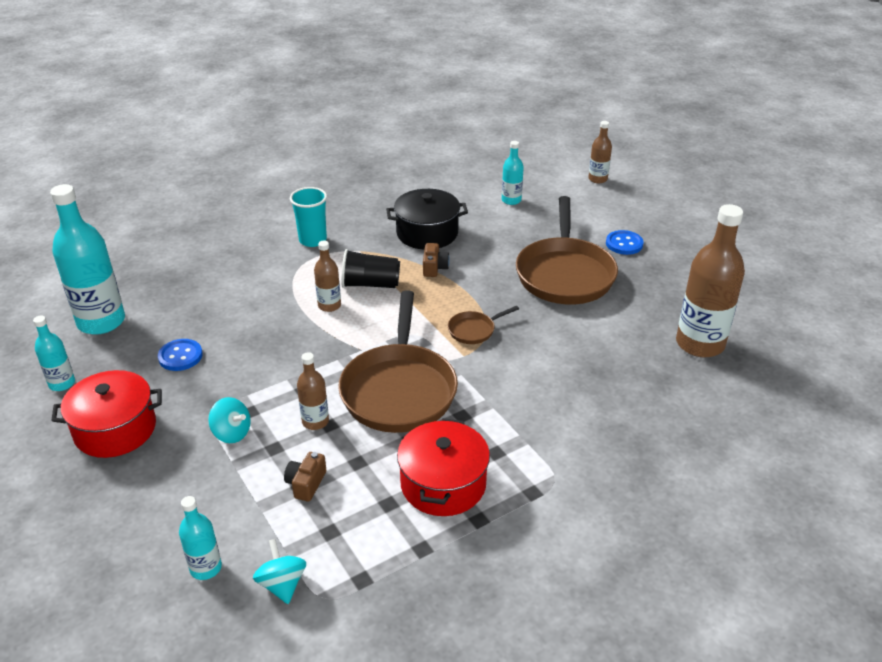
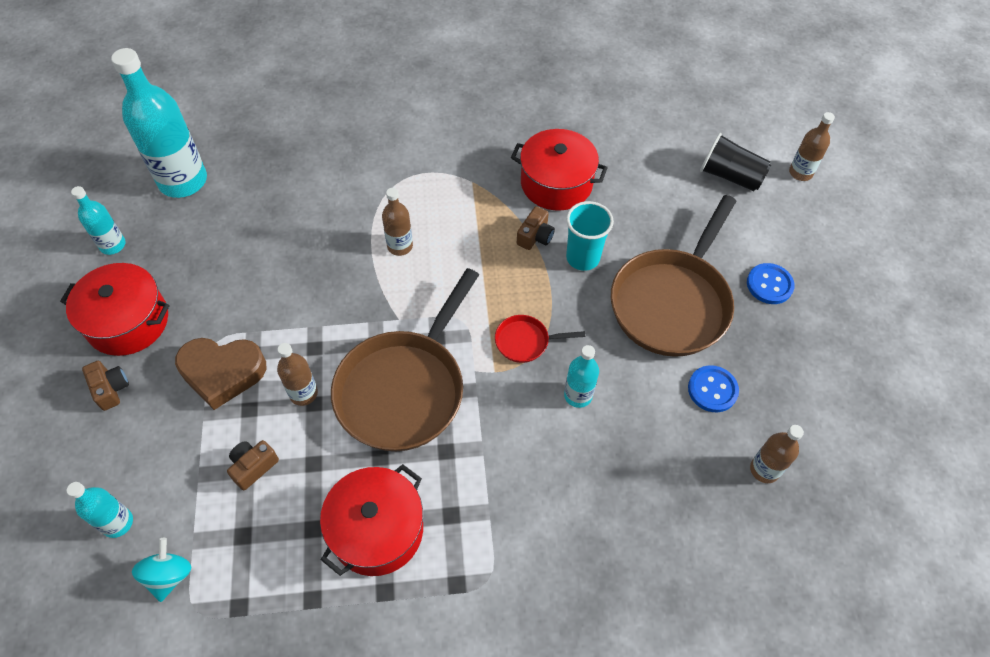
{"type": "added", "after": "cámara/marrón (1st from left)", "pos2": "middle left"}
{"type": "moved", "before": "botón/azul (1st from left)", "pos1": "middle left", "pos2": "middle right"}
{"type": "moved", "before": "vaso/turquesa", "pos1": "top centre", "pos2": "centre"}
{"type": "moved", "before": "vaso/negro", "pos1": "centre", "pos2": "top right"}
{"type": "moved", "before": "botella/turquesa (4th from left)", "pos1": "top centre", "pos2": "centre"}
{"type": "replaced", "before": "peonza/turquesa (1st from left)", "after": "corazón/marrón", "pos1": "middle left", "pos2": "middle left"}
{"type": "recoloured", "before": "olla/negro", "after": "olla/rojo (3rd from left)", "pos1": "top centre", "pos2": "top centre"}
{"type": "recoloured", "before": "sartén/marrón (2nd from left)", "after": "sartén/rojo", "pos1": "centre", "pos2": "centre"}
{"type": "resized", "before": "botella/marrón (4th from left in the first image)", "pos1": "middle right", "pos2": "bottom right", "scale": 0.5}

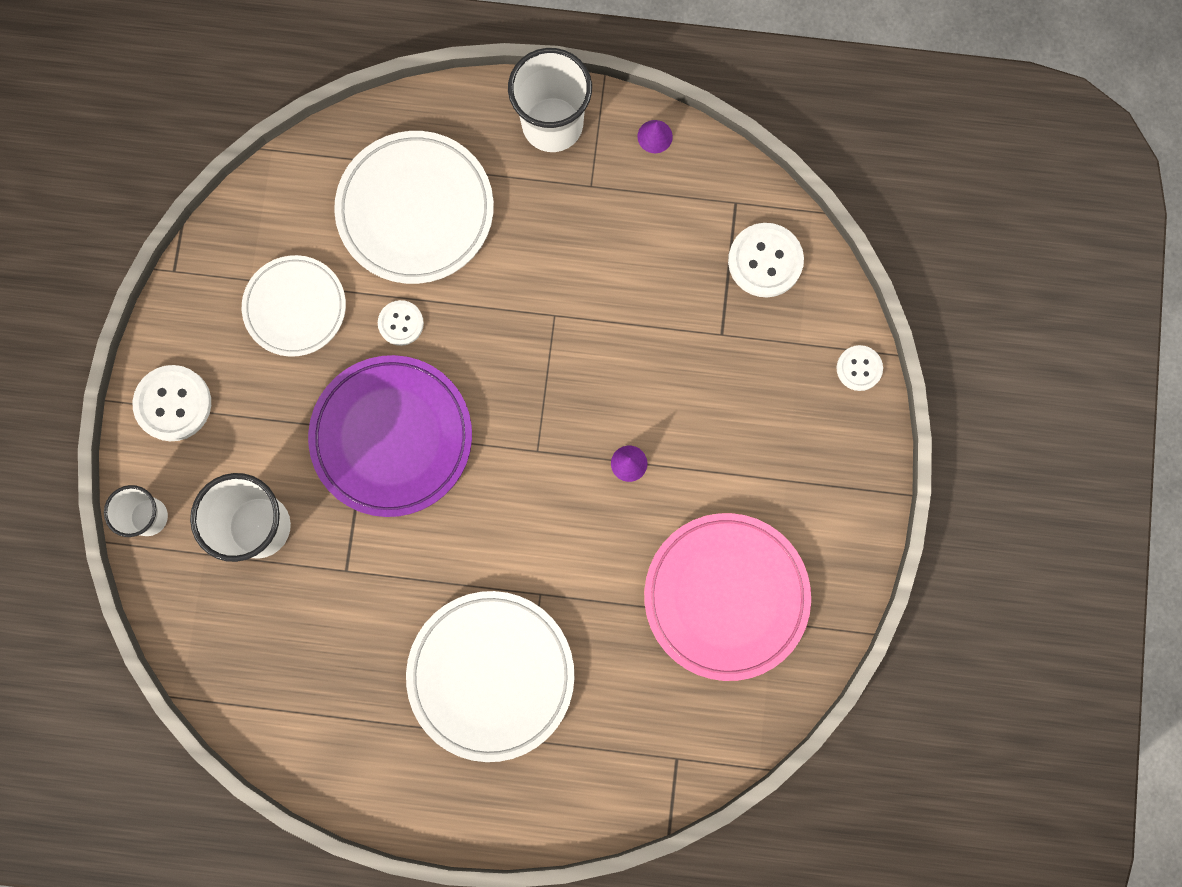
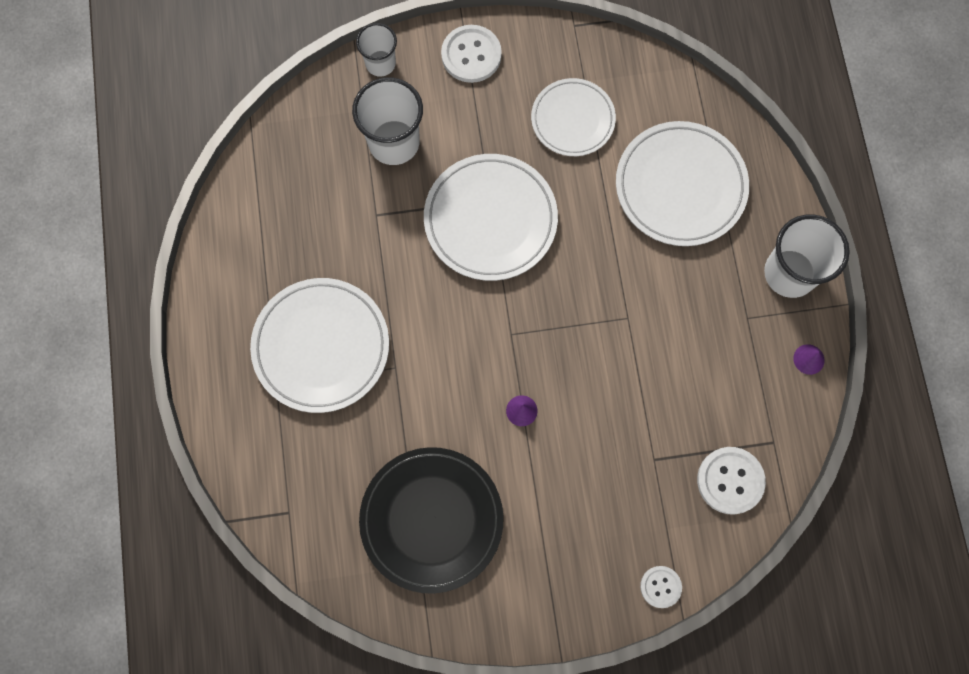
{"type": "removed", "before": "botón/blanco (2nd from left)", "pos1": "centre"}
{"type": "recoloured", "before": "plato/morado", "after": "plato/blanco (2nd from left)", "pos1": "middle left", "pos2": "top centre"}
{"type": "recoloured", "before": "plato/rosa", "after": "plato/negro", "pos1": "bottom centre", "pos2": "bottom centre"}

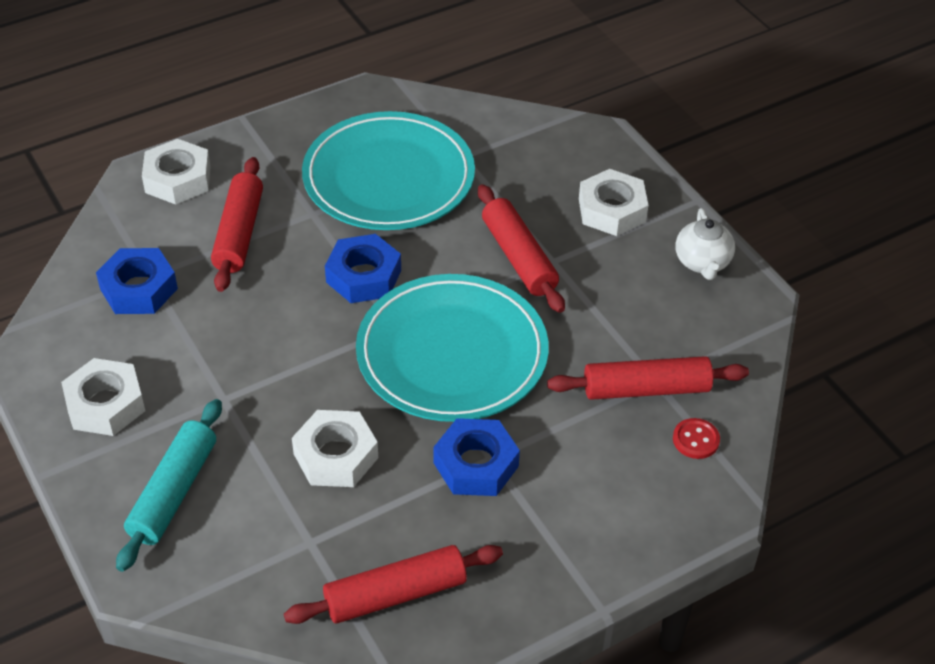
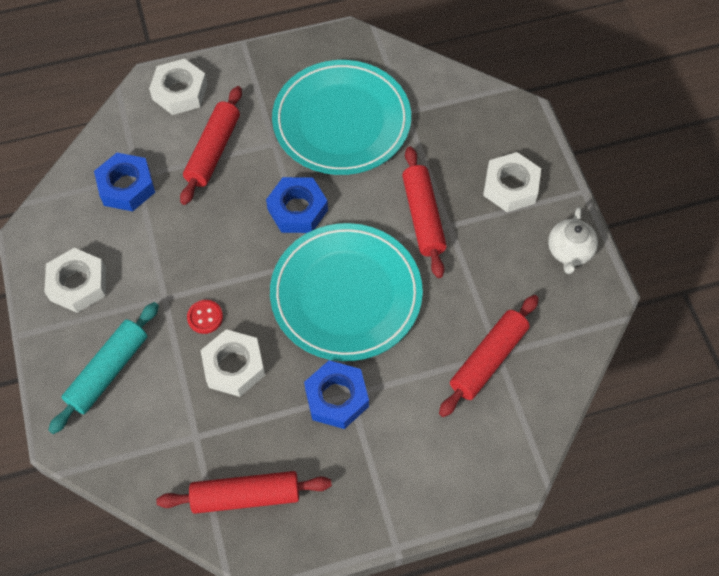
{"type": "moved", "before": "botón/rojo", "pos1": "middle right", "pos2": "middle left"}
{"type": "turned", "before": "rodillo/rojo (4th from left)", "pos1": "middle right", "pos2": "middle right", "turn": -60}

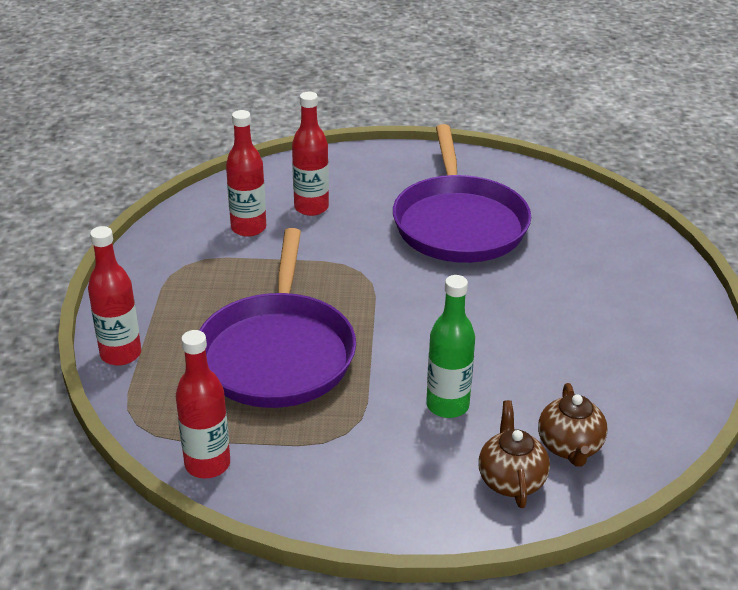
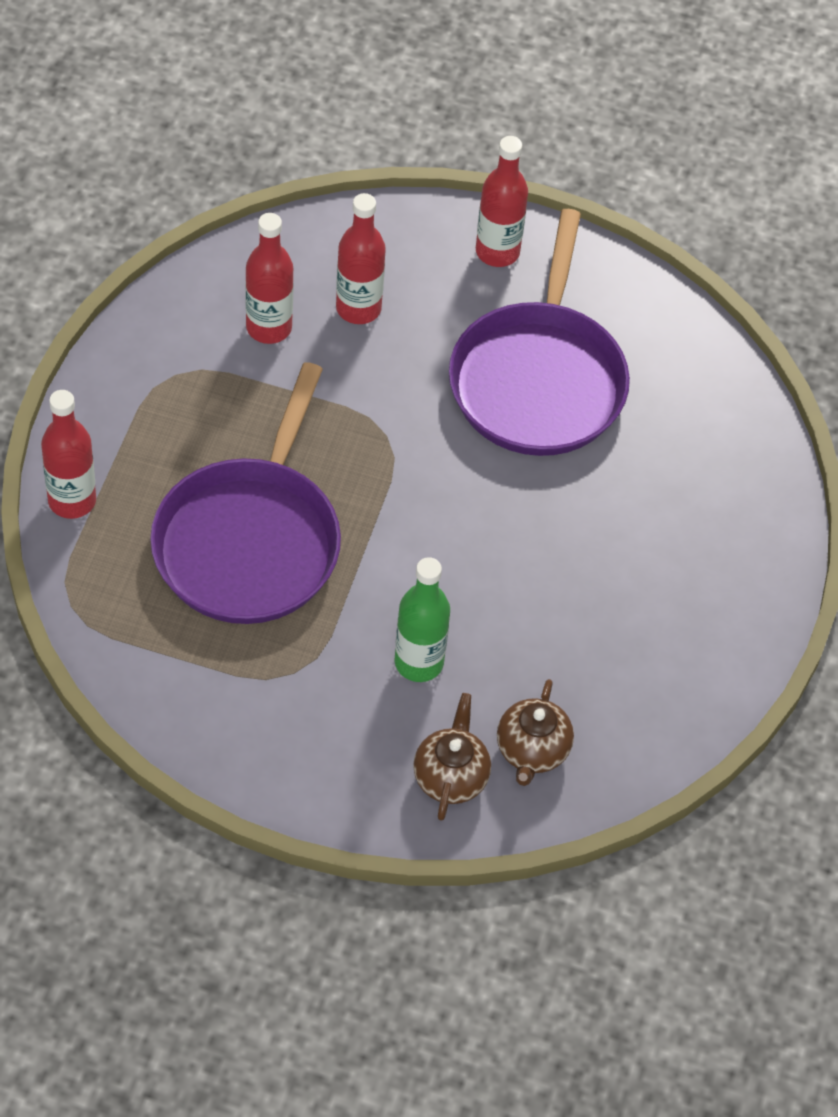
{"type": "moved", "before": "botella/rojo (2nd from left in the first image)", "after": "botella/rojo (4th from left)", "pos1": "bottom left", "pos2": "top centre"}

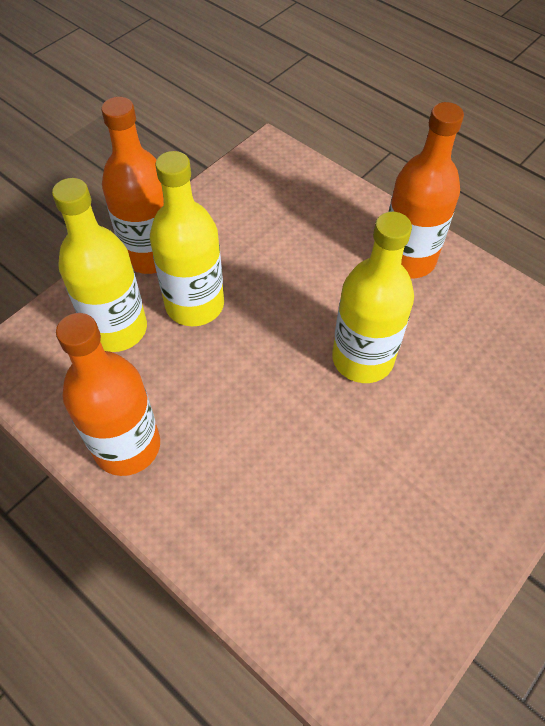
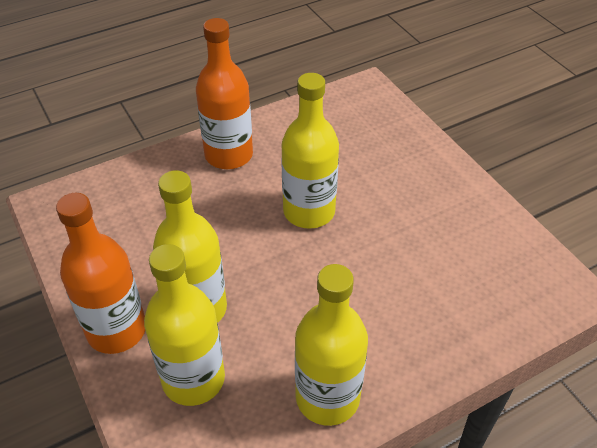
{"type": "recoloured", "before": "botella/naranja (1st from left)", "after": "botella/amarillo (4th from left)", "pos1": "middle left", "pos2": "bottom centre"}

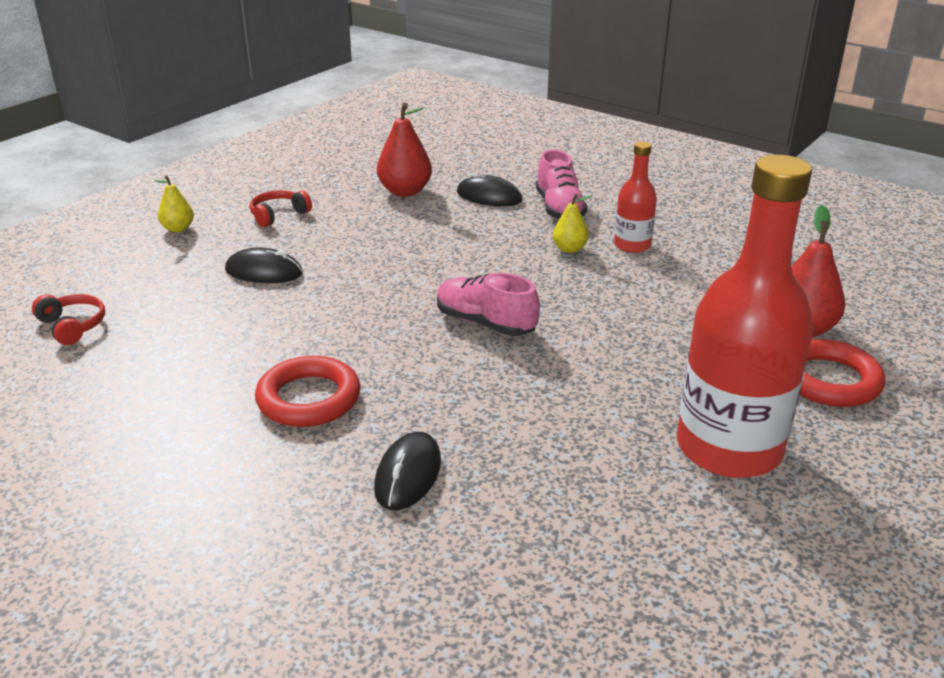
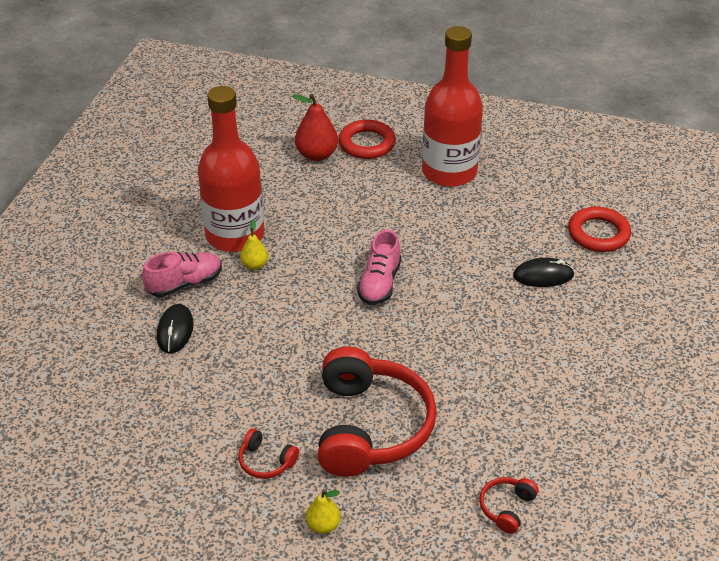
{"type": "removed", "before": "pera/rojo (1st from left)", "pos1": "top centre"}
{"type": "moved", "before": "anillo/rojo (1st from left in the first image)", "after": "anillo/rojo (2nd from left)", "pos1": "middle left", "pos2": "middle right"}
{"type": "replaced", "before": "ratón/negro (1st from left)", "after": "auriculares/rojo (2nd from left)", "pos1": "middle left", "pos2": "bottom centre"}
{"type": "resized", "before": "botella/rojo (1st from left)", "pos1": "top right", "pos2": "top left", "scale": 2.06}

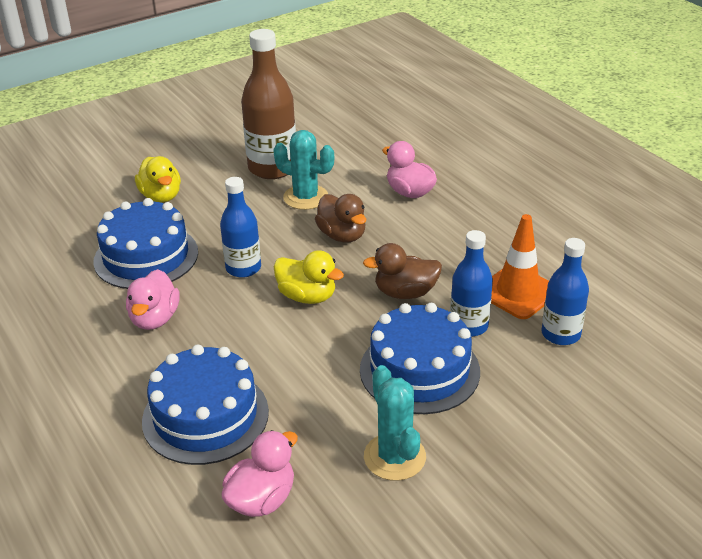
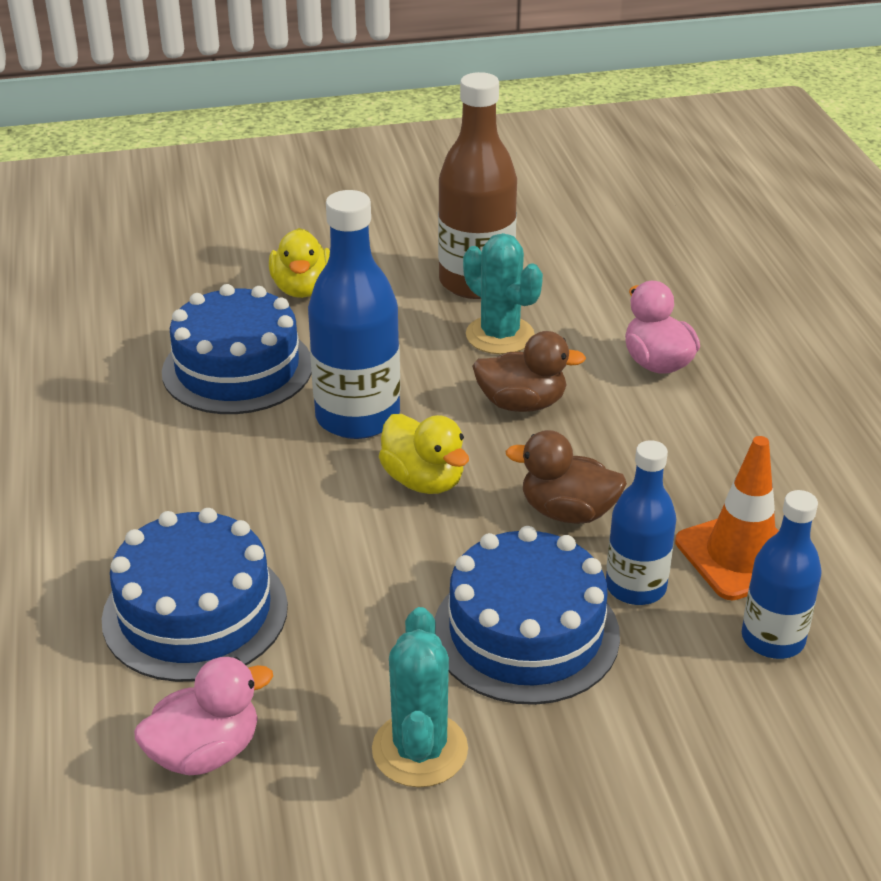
{"type": "removed", "before": "pato/rosa (1st from left)", "pos1": "middle left"}
{"type": "turned", "before": "pato/marrón (1st from left)", "pos1": "centre", "pos2": "centre", "turn": -75}
{"type": "resized", "before": "botella/azul (1st from left)", "pos1": "centre", "pos2": "centre", "scale": 1.6}

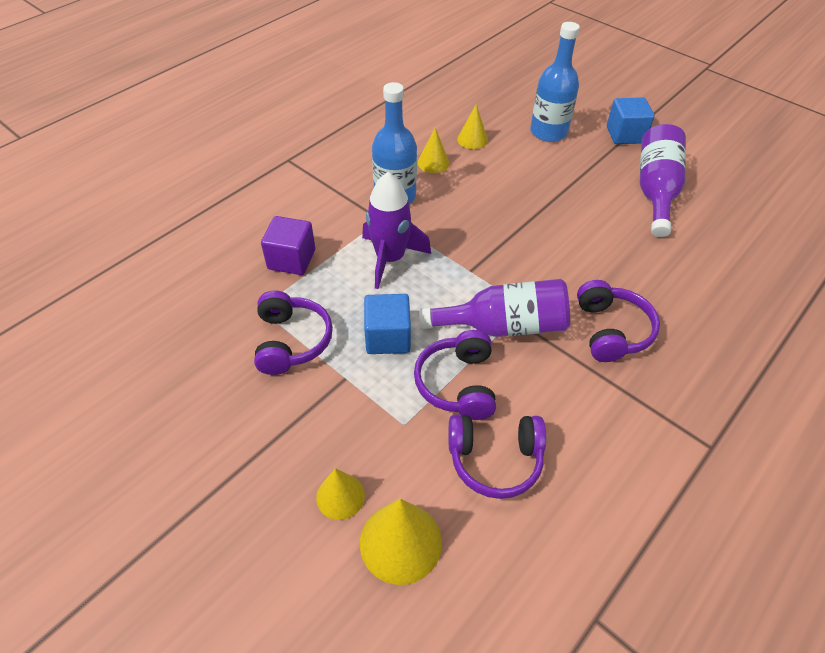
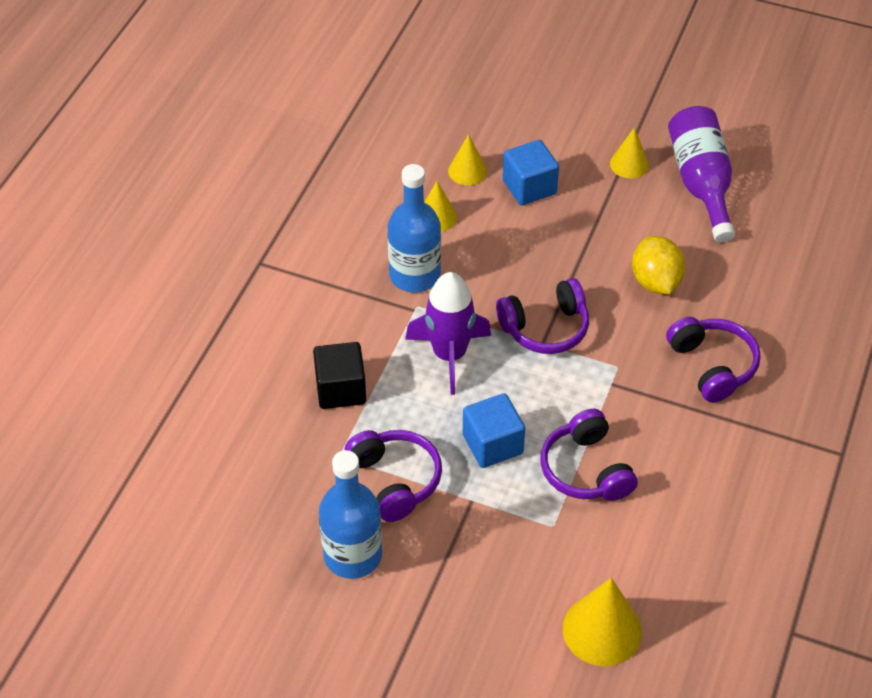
{"type": "removed", "before": "botella/morado (1st from left)", "pos1": "centre"}
{"type": "added", "after": "limón/amarillo", "pos2": "middle right"}
{"type": "moved", "before": "cono/amarillo (1st from left in the first image)", "after": "cono/amarillo (4th from left)", "pos1": "bottom centre", "pos2": "top right"}
{"type": "moved", "before": "auriculares/morado (3rd from left in the first image)", "after": "auriculares/morado (2nd from left)", "pos1": "bottom centre", "pos2": "centre"}
{"type": "moved", "before": "botella/azul (2nd from left in the first image)", "after": "botella/azul (1st from left)", "pos1": "top right", "pos2": "bottom centre"}
{"type": "moved", "before": "cubo/azul (2nd from left)", "pos1": "top right", "pos2": "top centre"}
{"type": "recoloured", "before": "cubo/morado", "after": "cubo/negro", "pos1": "centre", "pos2": "centre"}

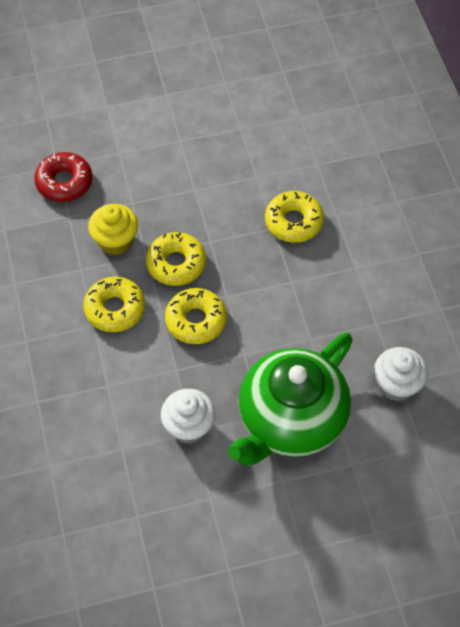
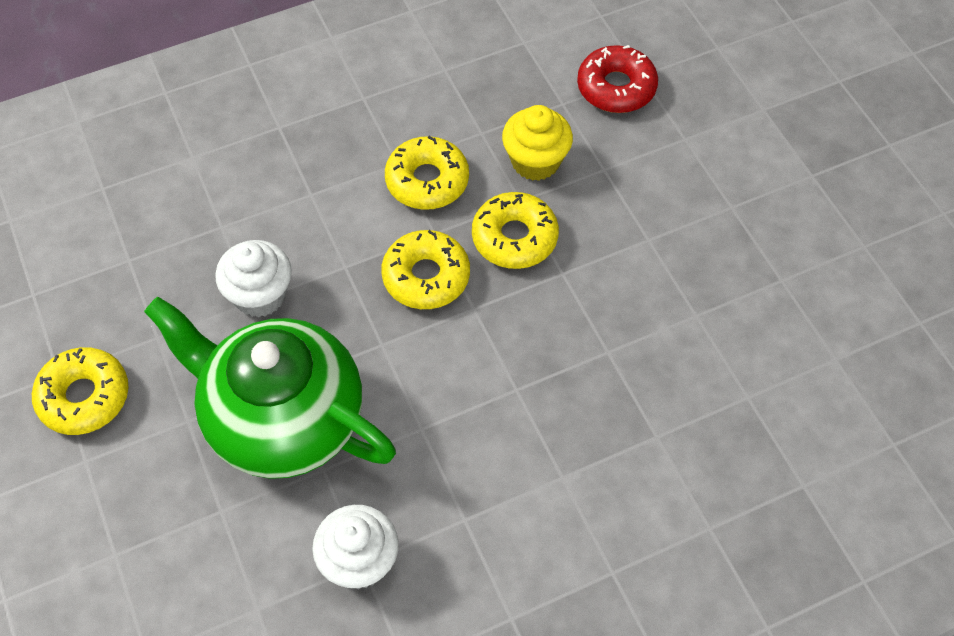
{"type": "moved", "before": "rosquilla/amarillo (4th from left in the first image)", "after": "rosquilla/amarillo (1st from left)", "pos1": "centre", "pos2": "middle left"}

